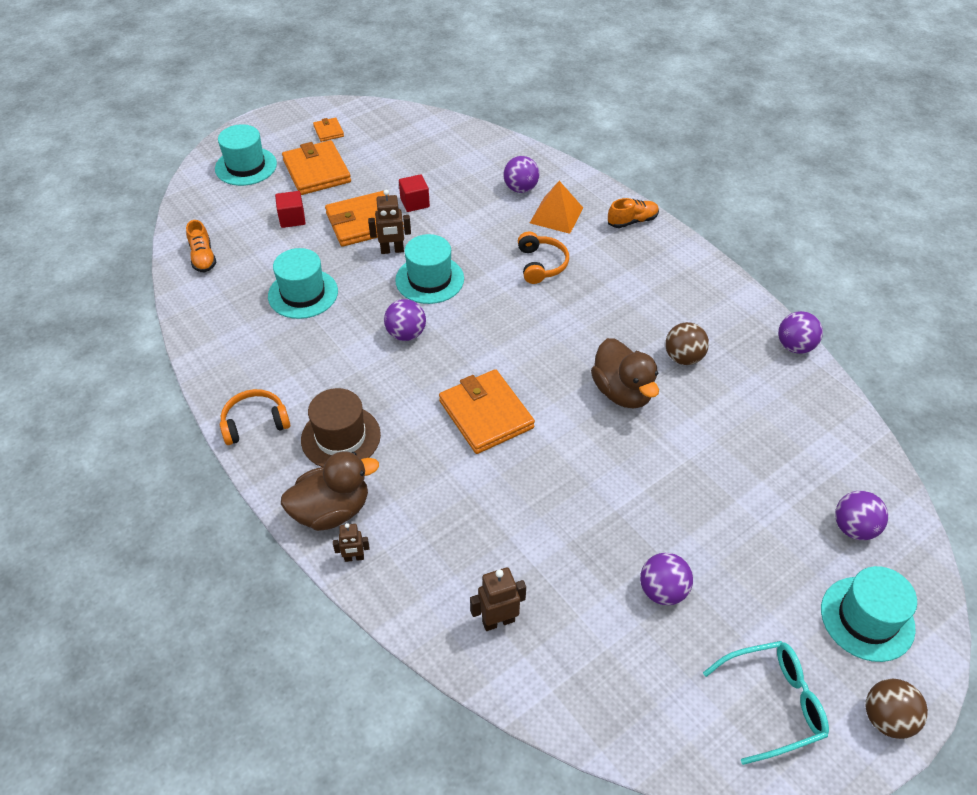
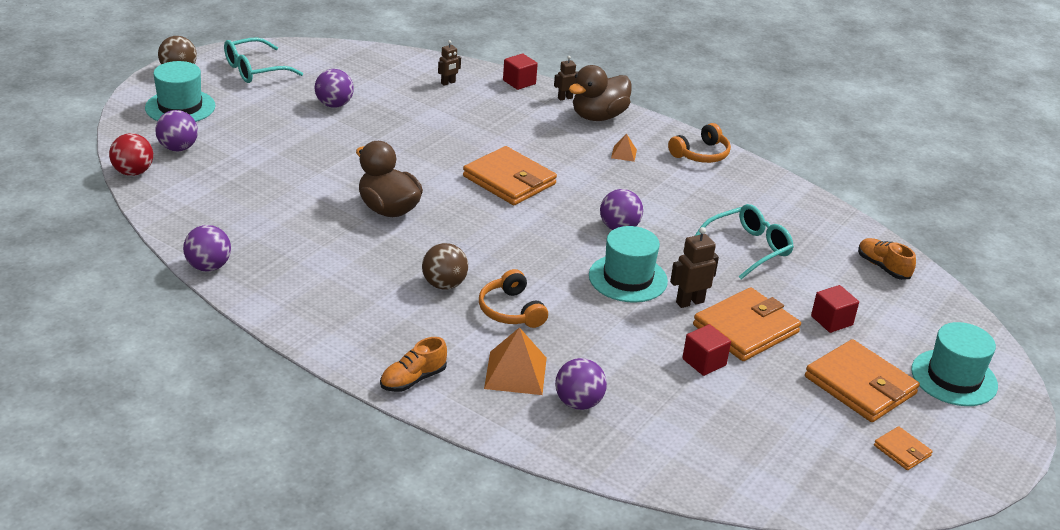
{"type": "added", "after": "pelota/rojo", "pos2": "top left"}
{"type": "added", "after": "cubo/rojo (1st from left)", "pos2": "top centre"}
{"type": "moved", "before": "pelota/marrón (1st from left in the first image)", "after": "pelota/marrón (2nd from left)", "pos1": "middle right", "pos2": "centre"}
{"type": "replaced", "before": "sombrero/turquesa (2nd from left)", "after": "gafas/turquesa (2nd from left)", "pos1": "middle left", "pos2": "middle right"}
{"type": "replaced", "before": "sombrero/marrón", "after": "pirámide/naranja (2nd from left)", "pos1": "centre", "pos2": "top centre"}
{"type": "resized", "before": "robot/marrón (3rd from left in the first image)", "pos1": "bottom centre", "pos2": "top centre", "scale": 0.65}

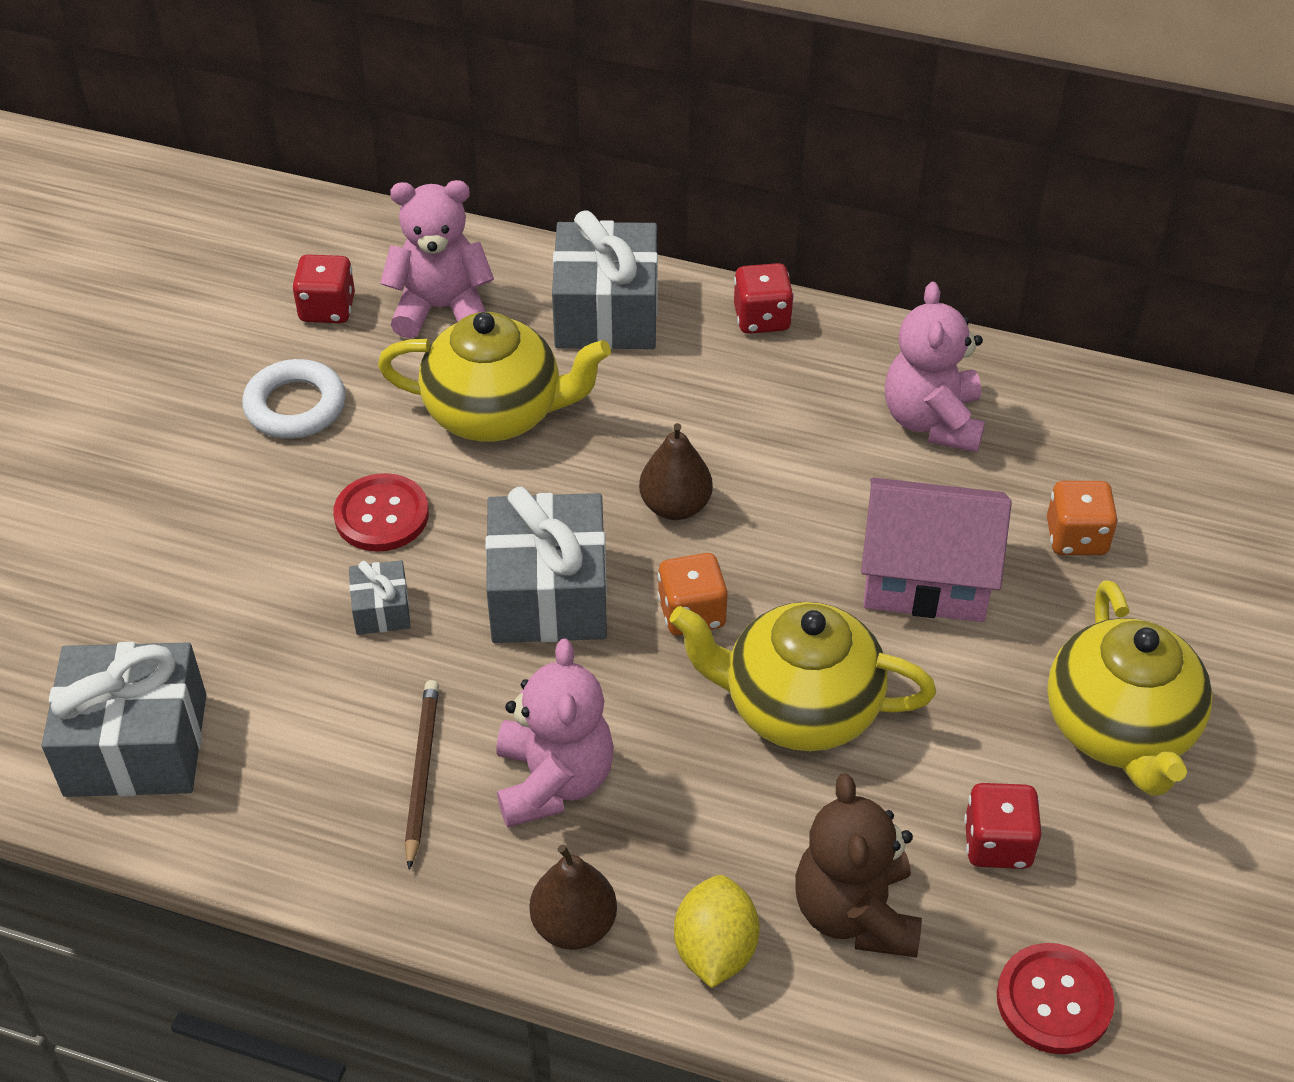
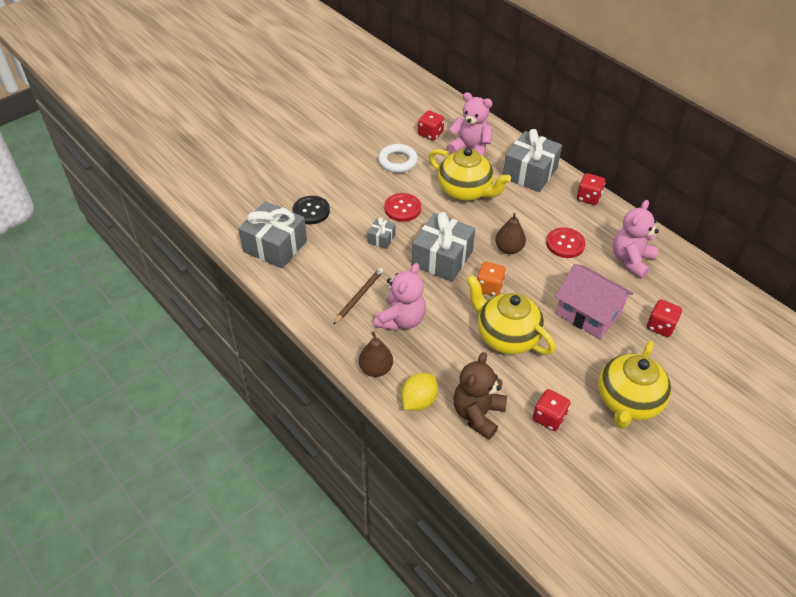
{"type": "added", "after": "botón/negro", "pos2": "centre"}
{"type": "moved", "before": "botón/rojo (2nd from left)", "pos1": "bottom right", "pos2": "middle right"}
{"type": "recoloured", "before": "dado/naranja (2nd from left)", "after": "dado/rojo (4th from left)", "pos1": "middle right", "pos2": "middle right"}

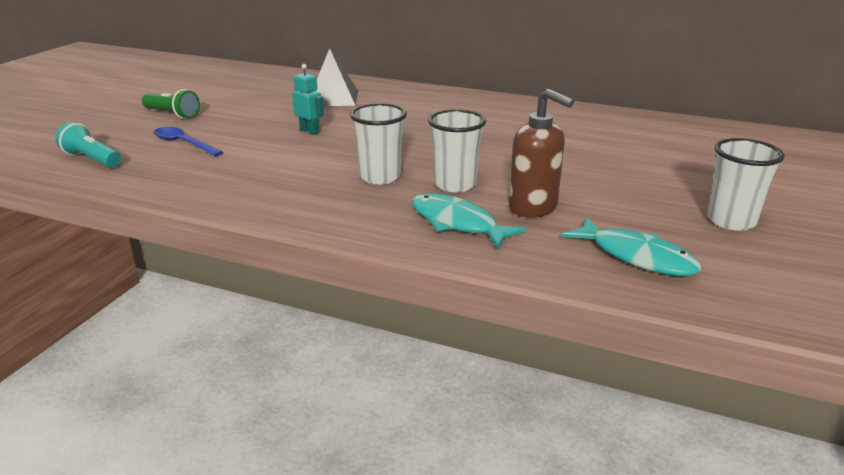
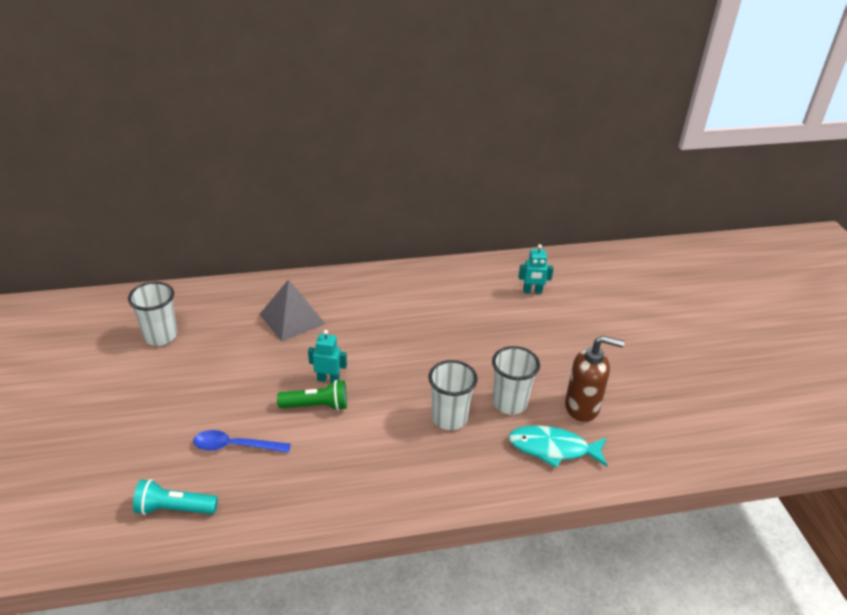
{"type": "removed", "before": "pez/turquesa (2nd from left)", "pos1": "middle right"}
{"type": "added", "after": "robot/turquesa (2nd from left)", "pos2": "centre"}
{"type": "moved", "before": "lámpara de mano/verde", "pos1": "top left", "pos2": "centre"}
{"type": "moved", "before": "vaso/blanco (3rd from left in the first image)", "after": "vaso/blanco (1st from left)", "pos1": "middle right", "pos2": "middle left"}

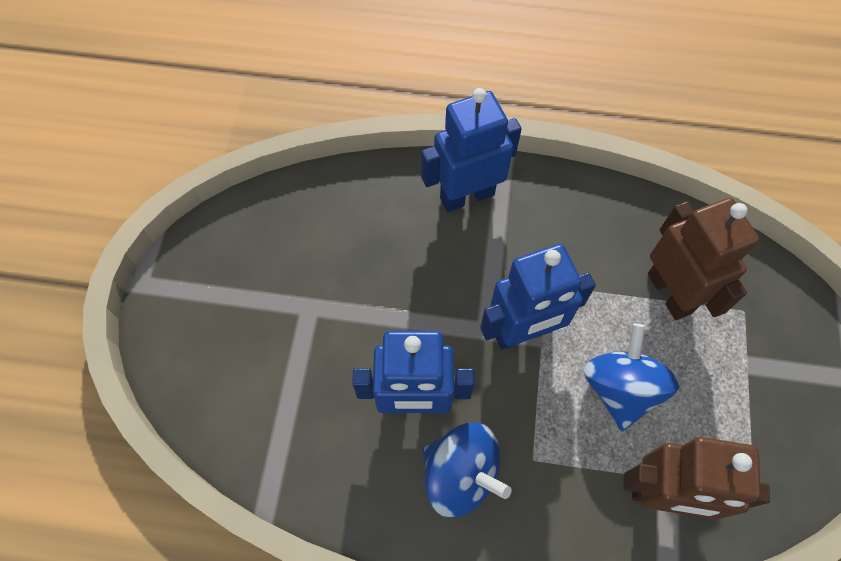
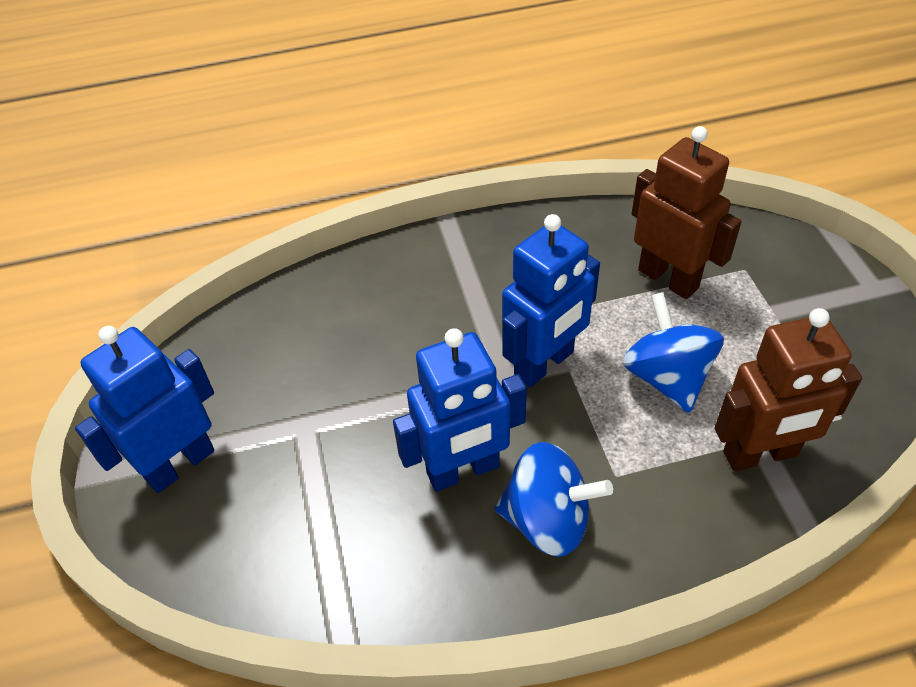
{"type": "moved", "before": "robot/azul (2nd from left in the first image)", "after": "robot/azul (1st from left)", "pos1": "top centre", "pos2": "middle left"}

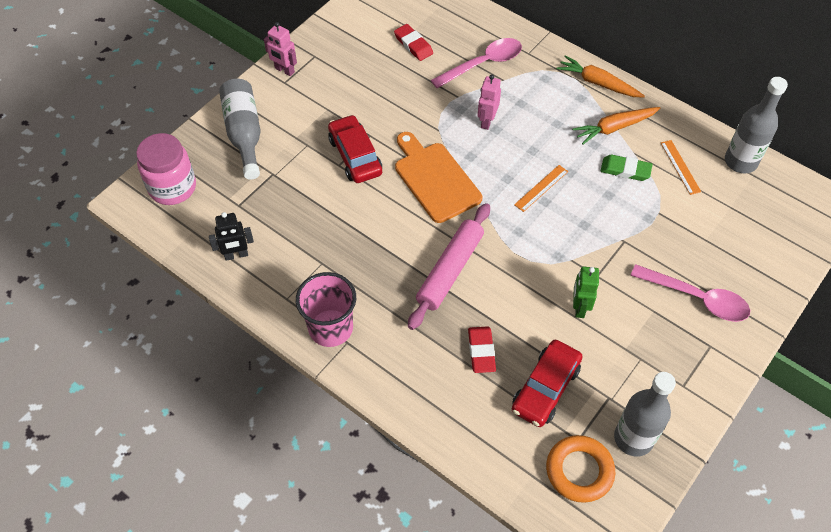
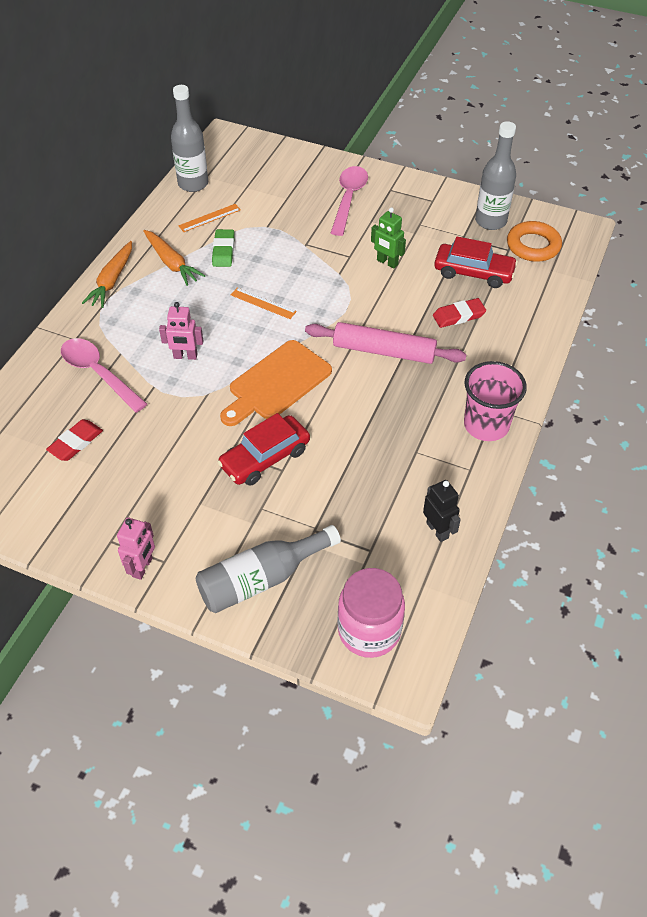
{"type": "turned", "before": "robot/verde", "pos1": "middle right", "pos2": "top centre", "turn": 45}

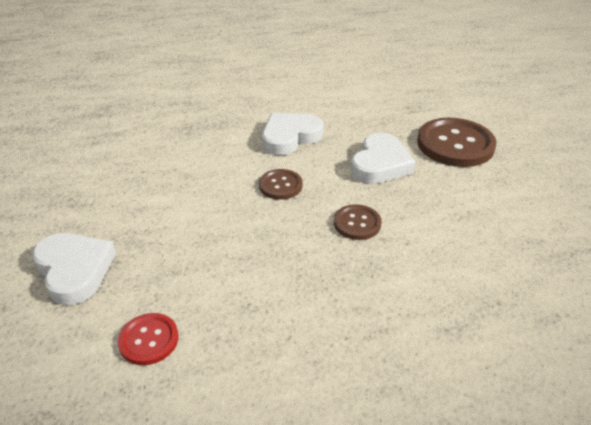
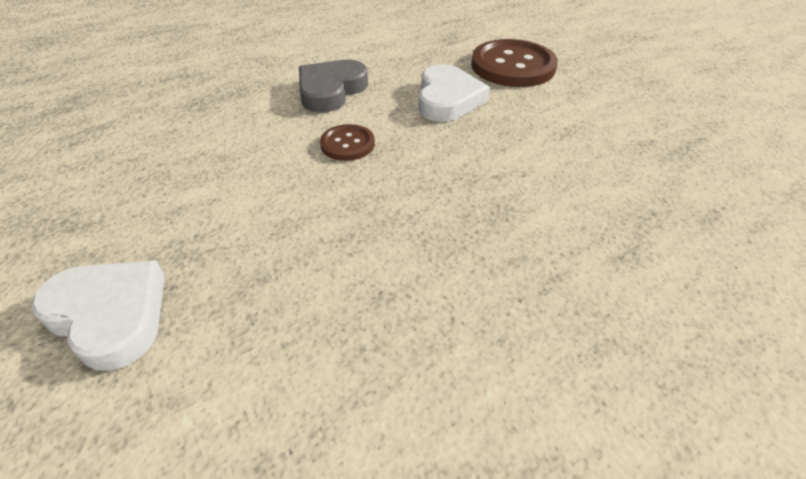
{"type": "removed", "before": "botón/rojo", "pos1": "bottom left"}
{"type": "removed", "before": "botón/marrón (2nd from left)", "pos1": "centre"}
{"type": "recoloured", "before": "corazón/blanco (2nd from left)", "after": "corazón/gris", "pos1": "top centre", "pos2": "top centre"}

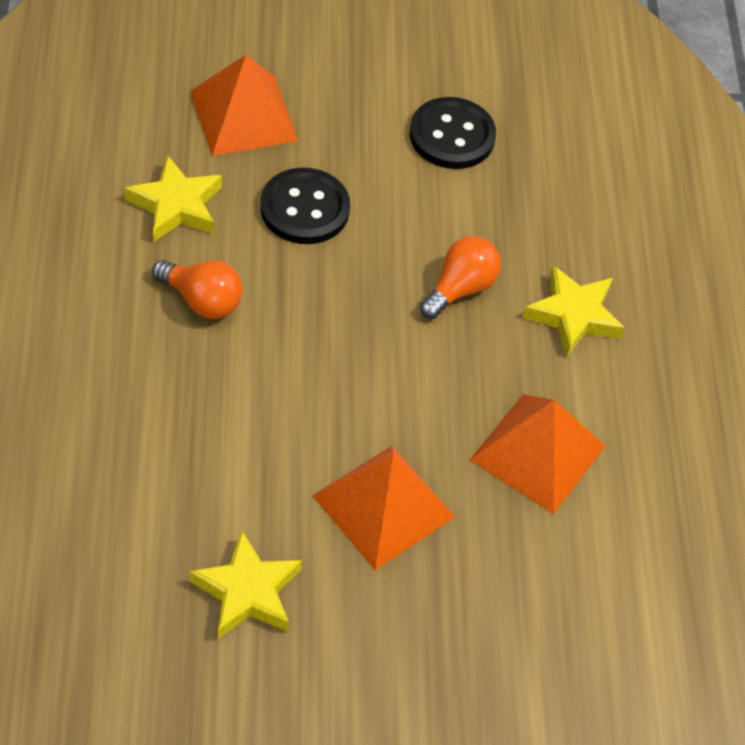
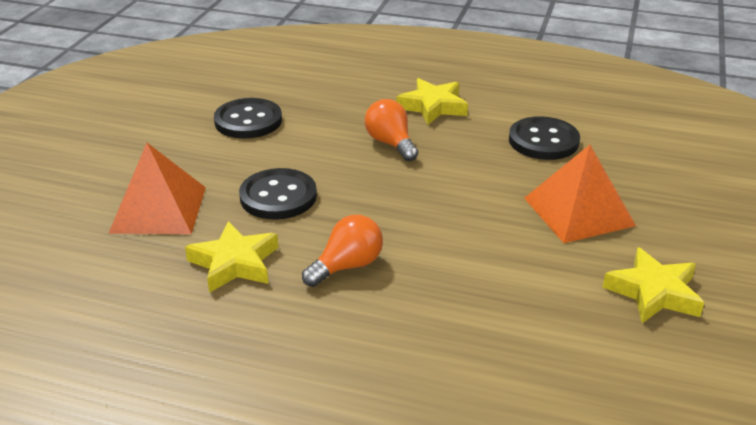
{"type": "replaced", "before": "pirámide/naranja (3rd from left)", "after": "botón/negro (3rd from left)", "pos1": "middle right", "pos2": "top right"}

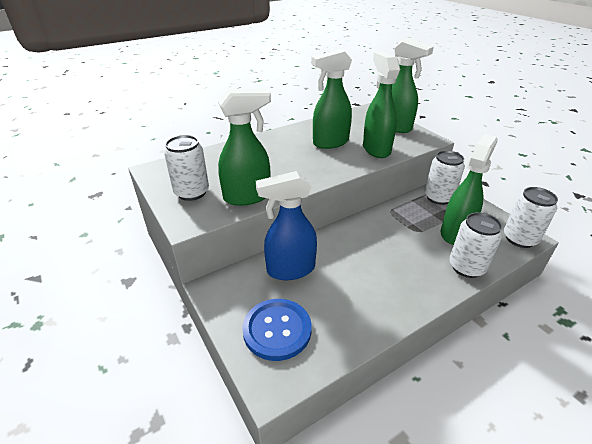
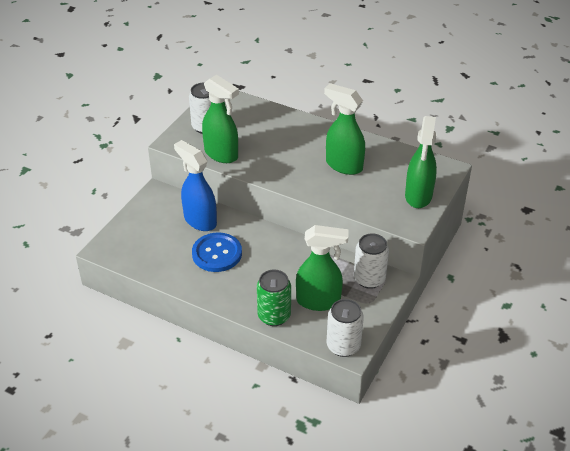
{"type": "removed", "before": "pulverizador/verde (3rd from left)", "pos1": "top centre"}
{"type": "moved", "before": "botón/azul", "pos1": "bottom centre", "pos2": "centre"}
{"type": "recoloured", "before": "lata/blanco (3rd from left)", "after": "lata/verde", "pos1": "middle right", "pos2": "centre"}

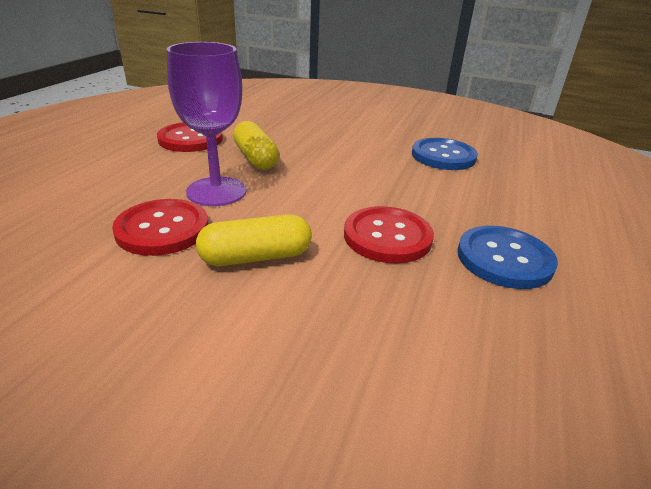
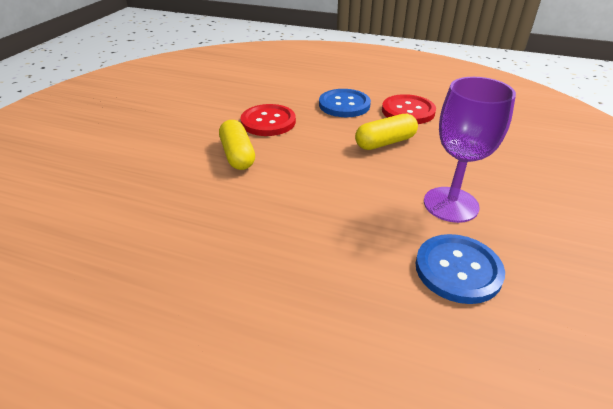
{"type": "removed", "before": "botón/rojo (3rd from left)", "pos1": "centre"}
{"type": "moved", "before": "copa/morado", "pos1": "top left", "pos2": "middle right"}
{"type": "moved", "before": "botón/azul (2nd from left in the first image)", "after": "botón/azul (1st from left)", "pos1": "middle right", "pos2": "top centre"}

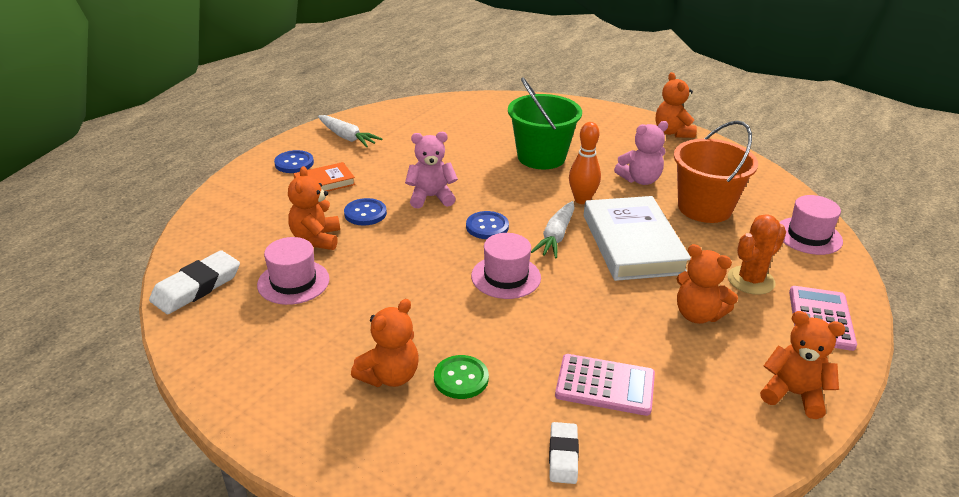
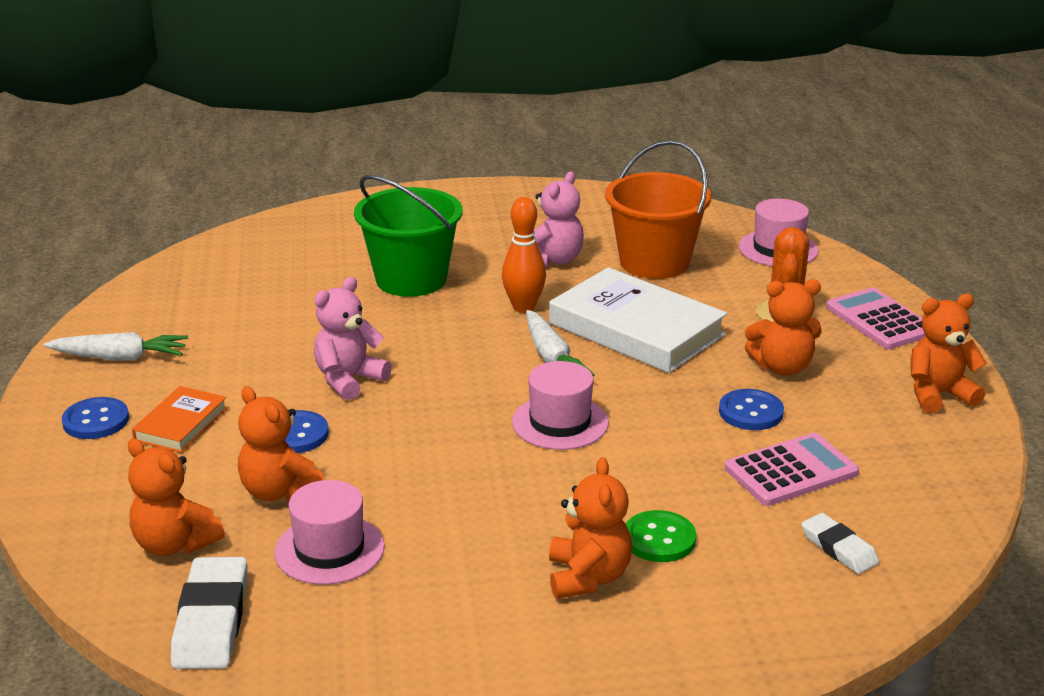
{"type": "moved", "before": "botón/azul (3rd from left)", "pos1": "centre", "pos2": "middle right"}
{"type": "moved", "before": "osito/naranja (3rd from left in the first image)", "after": "osito/naranja (1st from left)", "pos1": "top right", "pos2": "bottom left"}

